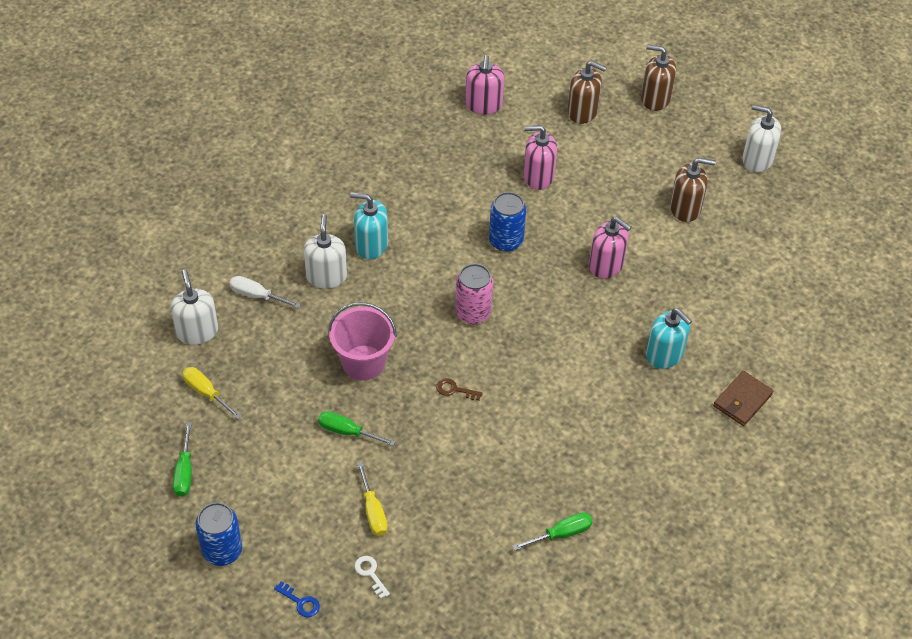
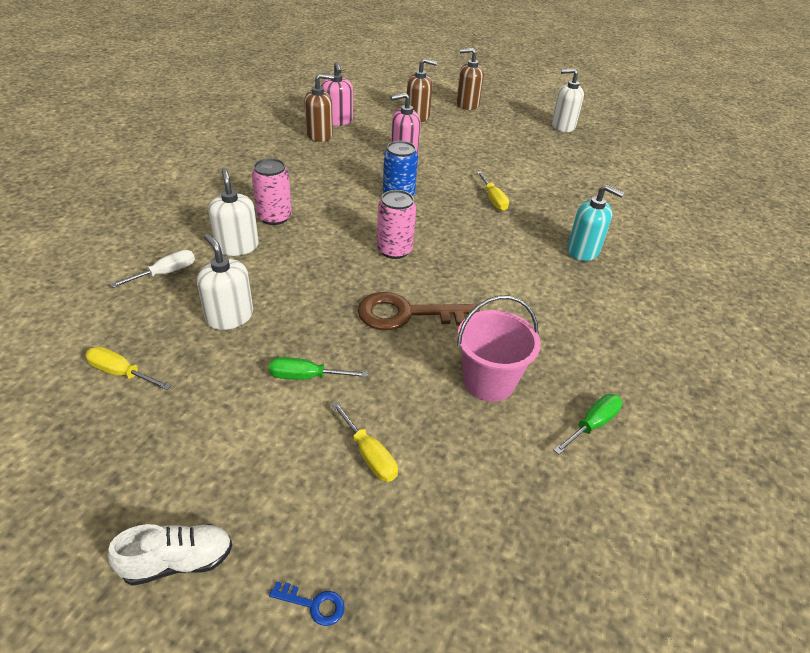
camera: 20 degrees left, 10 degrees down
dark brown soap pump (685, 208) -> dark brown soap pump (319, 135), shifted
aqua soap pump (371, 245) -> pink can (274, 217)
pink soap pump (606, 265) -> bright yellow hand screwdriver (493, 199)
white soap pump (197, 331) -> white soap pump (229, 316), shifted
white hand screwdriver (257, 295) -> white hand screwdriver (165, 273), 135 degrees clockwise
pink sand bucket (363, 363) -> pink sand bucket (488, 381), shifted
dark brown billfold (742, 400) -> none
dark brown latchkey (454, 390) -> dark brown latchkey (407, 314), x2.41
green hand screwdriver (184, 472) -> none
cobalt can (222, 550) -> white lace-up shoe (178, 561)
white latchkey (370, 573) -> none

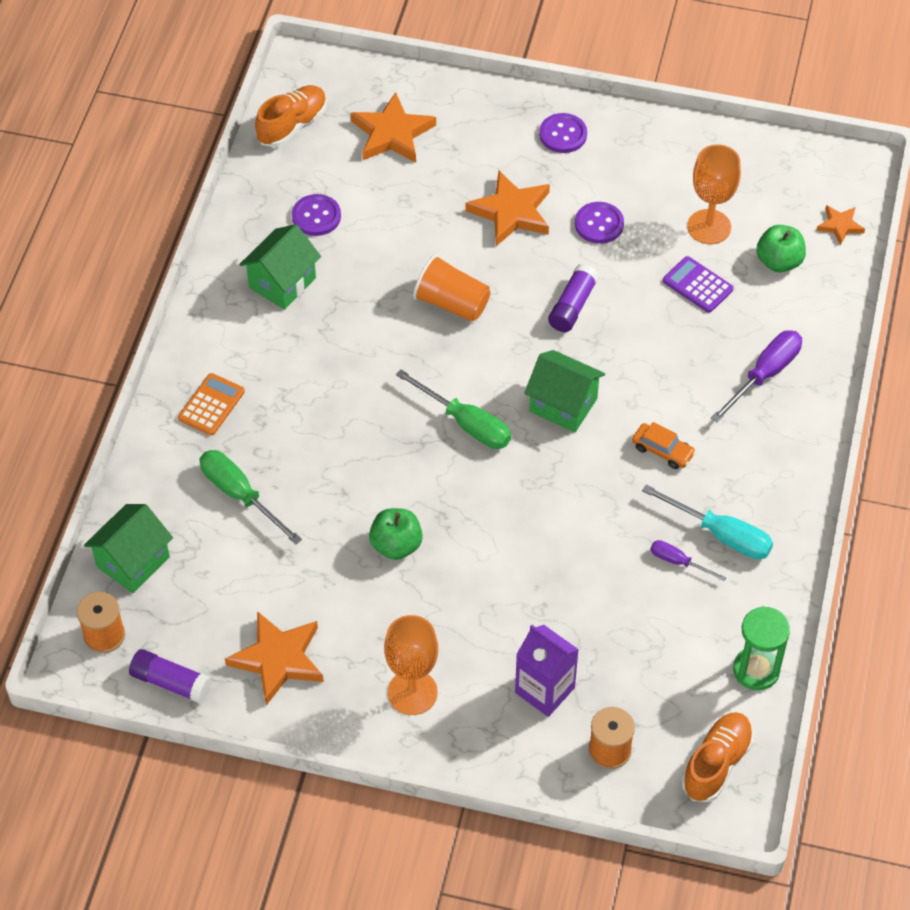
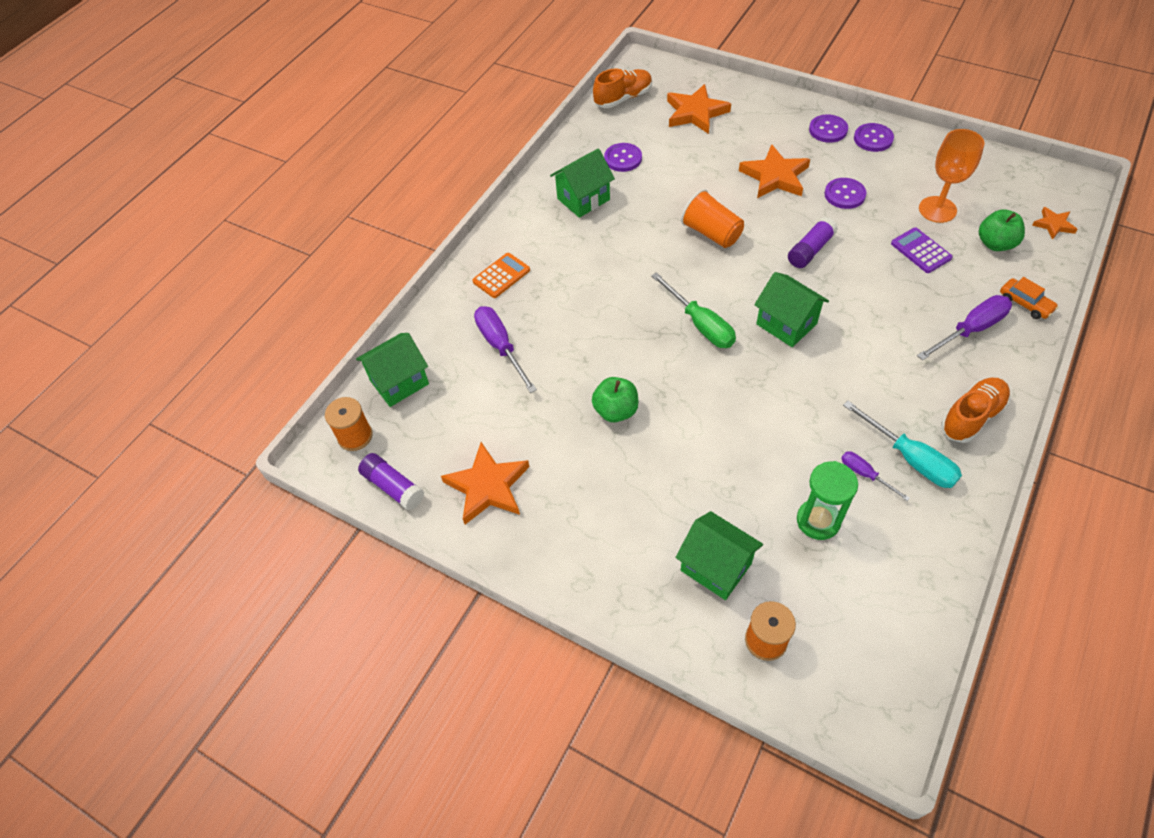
camera: 20 degrees right, 0 degrees up
orange automobile (662, 451) -> orange automobile (1025, 303), shifted
green hand screwdriver (240, 495) -> royal purple hand screwdriver (501, 346)
green sand timer (756, 670) -> green sand timer (818, 521), shifted
orange goblet (412, 692) -> none
royal purple carton (544, 690) -> green toy house (716, 567)
orange lace-up shoe (716, 764) -> orange lace-up shoe (971, 417), shifted
none -> royal purple button (873, 139)

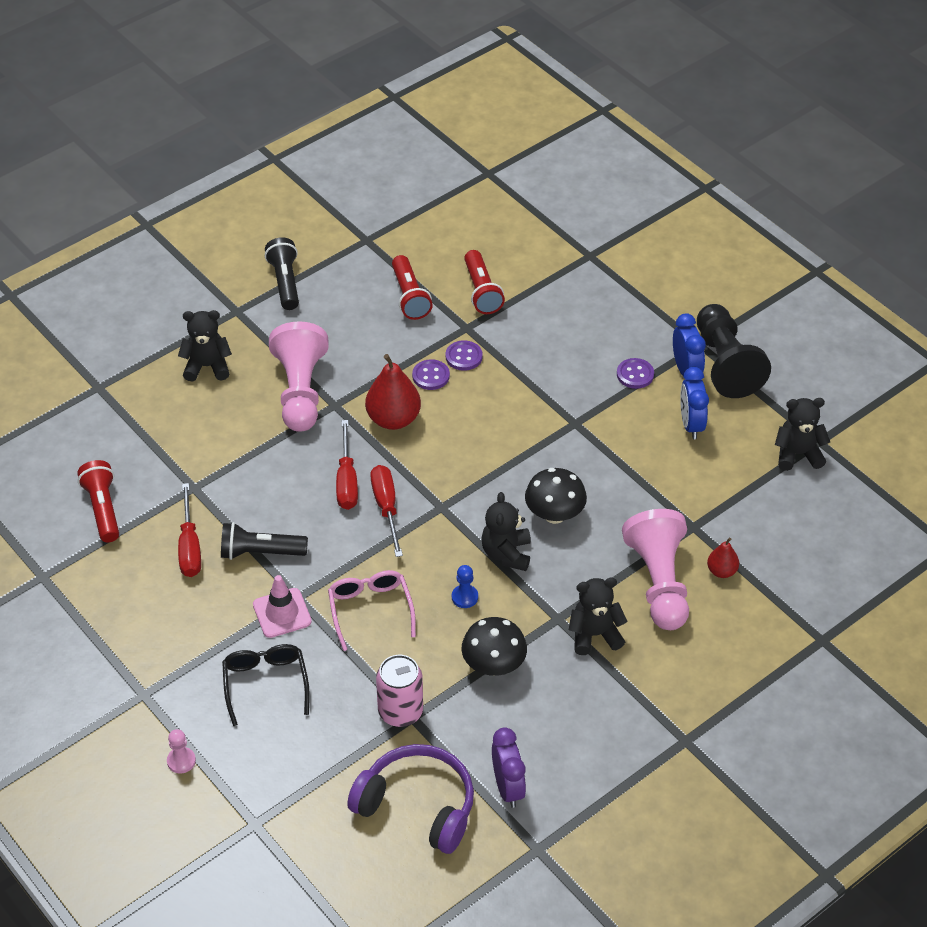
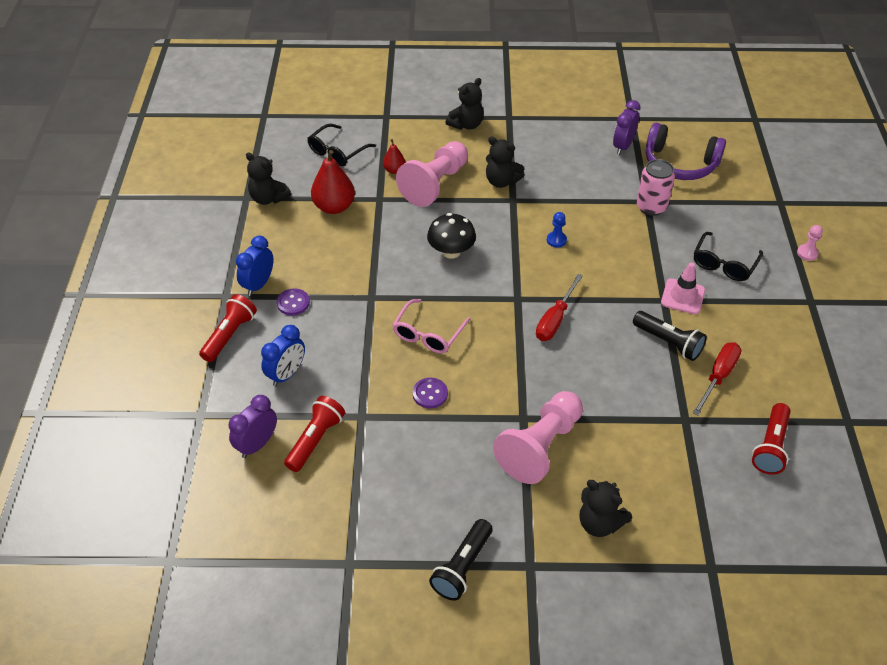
camera: 140 degrees left, 0 degrees up
red flashlight (409, 297) -> red flashlight (230, 335), shifted
black pawn (725, 364) -> none
royal purple button (464, 357) -> none
red toy pear (393, 419) -> red toy pear (334, 207), shifted
cobalt bedside clock (691, 424) -> cobalt bedside clock (286, 374), shifted
red hand screwdriver (347, 481) -> none
black stuffed bear (506, 553) -> black stuffed bear (466, 124), shifted
pink spectacles (370, 610) -> pink spectacles (428, 334), shifted
black fungus (494, 665) -> none
royal purple over-ear headphones (417, 806) -> royal purple over-ear headphones (680, 164), 45 degrees counterclockwise
none -> black spectacles (337, 152)
none -> royal purple bedside clock (257, 444)

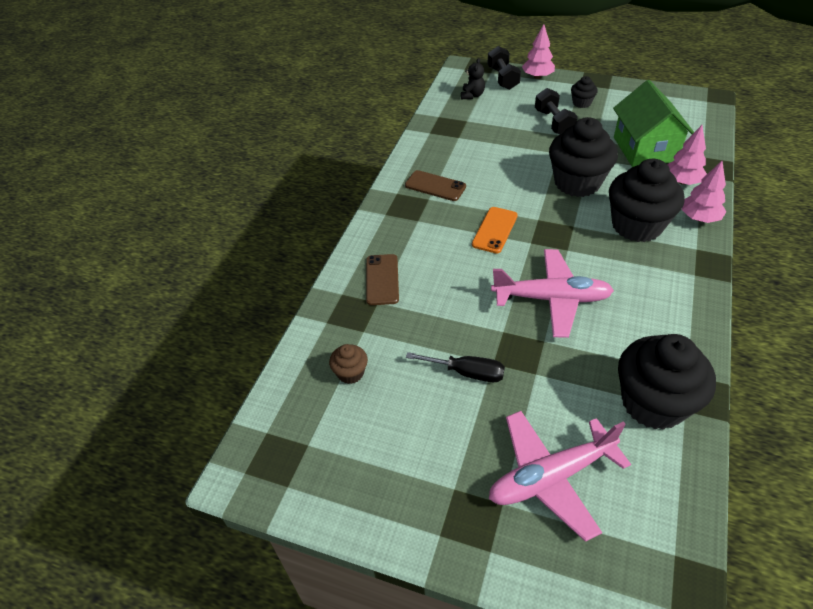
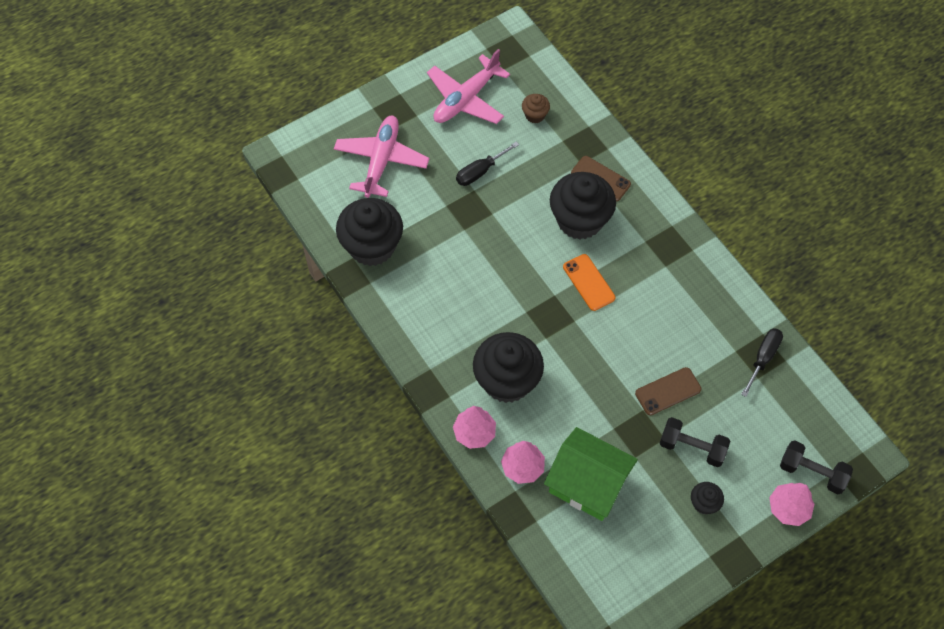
camera: 125 degrees right, 15 degrees up
black stuffed bear (472, 95) -> none
black muffin (577, 182) -> black muffin (579, 220), shifted
dark brown phone (435, 186) -> dark brown phone (668, 391), shifted
pink aeroplane (551, 299) -> pink aeroplane (466, 99), shifted
none -> black hand screwdriver (763, 358)

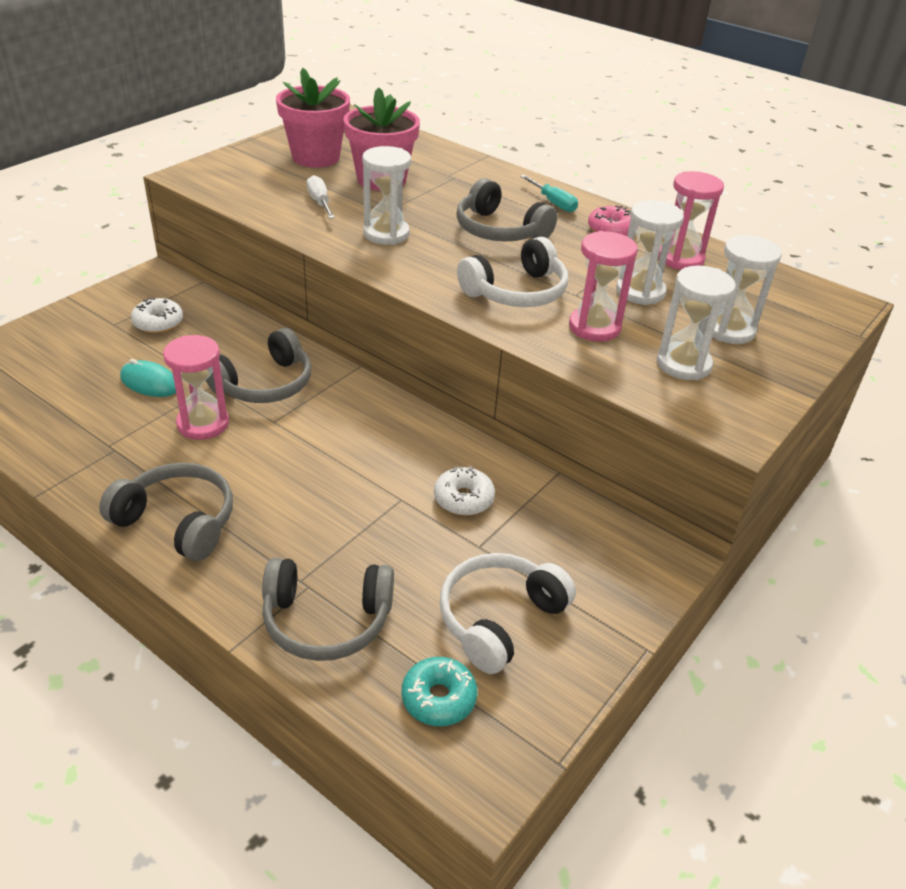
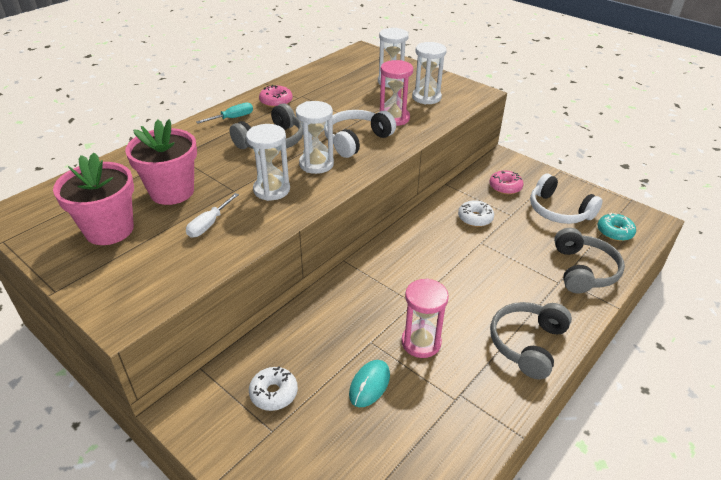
camera: 85 degrees left, 0 degrees up
pink sand timer (680, 259) -> none
white hand screwdriver (320, 202) -> white hand screwdriver (209, 224), 45 degrees counterclockwise
white sand timer (640, 292) -> white sand timer (316, 164), shifted
white over-ear headphones (517, 292) -> white over-ear headphones (356, 140), 105 degrees counterclockwise
ash-grey over-ear headphones (265, 384) -> none
none -> pink donut (505, 187)

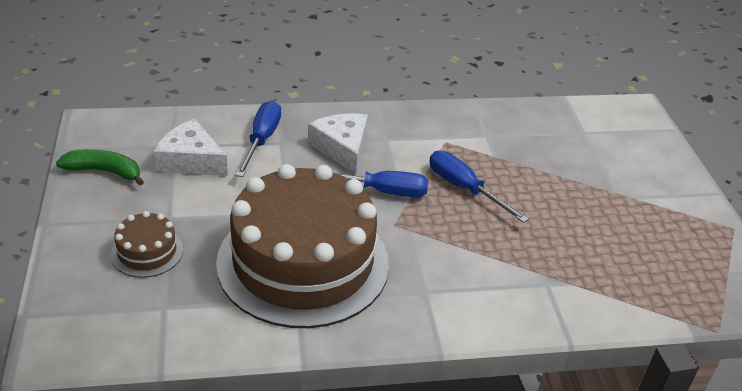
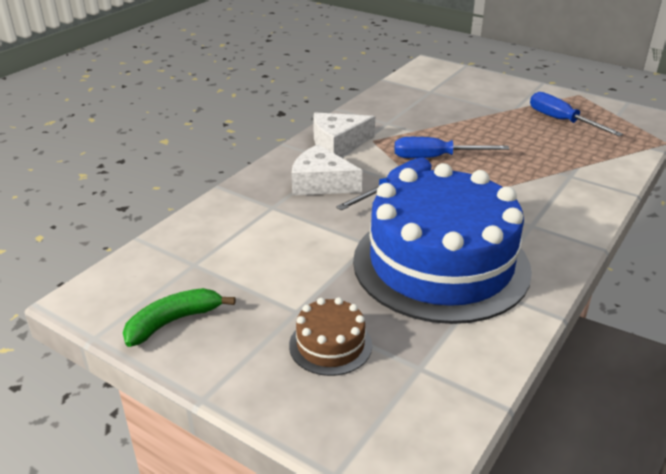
camera: 45 degrees left, 5 degrees down
cobalt hand screwdriver (262, 140) -> cobalt hand screwdriver (562, 121), shifted
white cheese (191, 160) -> white cheese (338, 143), shifted
dark brown layer cake (303, 262) -> cobalt layer cake (441, 264)

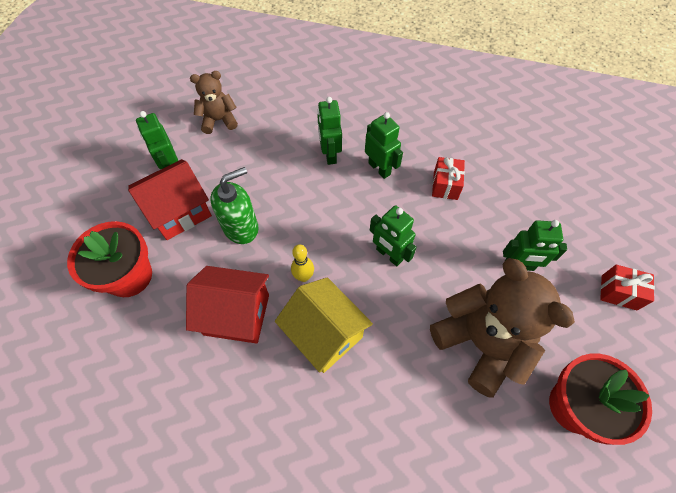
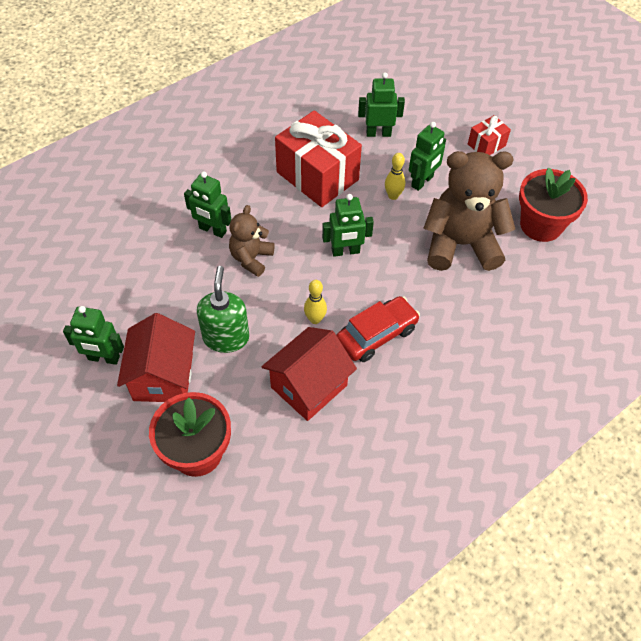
camera: 55 degrees left, 5 degrees down
dark brown stuffed bear (219, 120) -> dark brown stuffed bear (251, 258), shifted
green toy robot (379, 168) -> green toy robot (378, 133), shifted
red gift (445, 185) -> red gift (317, 176), x2.09
bright yellow toy house (324, 334) -> red automobile (376, 335)
none -> bright yellow skittle (393, 196)

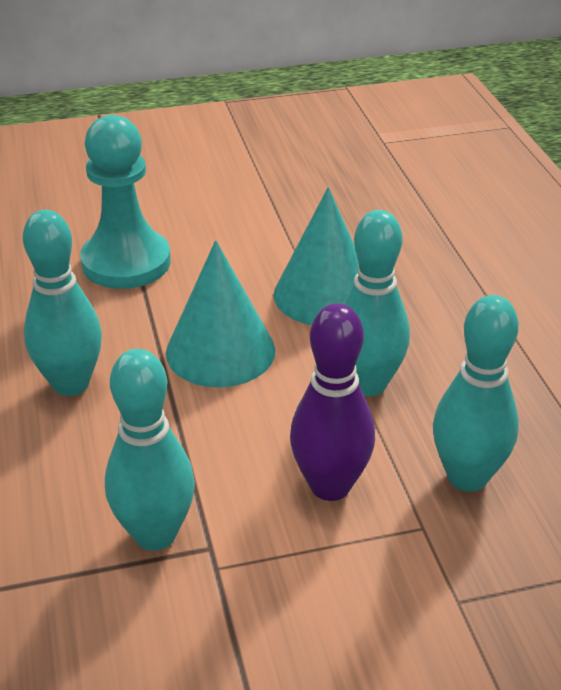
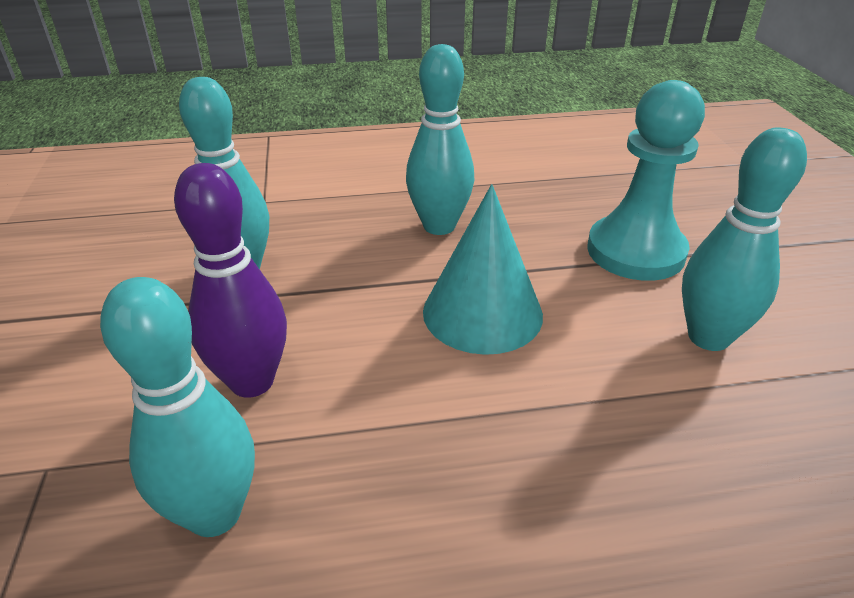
camera: 95 degrees right, 0 degrees up
aqua solid cone (324, 295) -> none
aqua skittle (368, 384) -> aqua skittle (708, 337), shifted

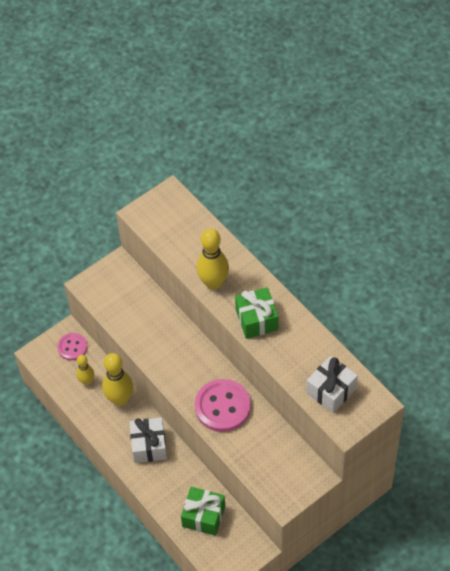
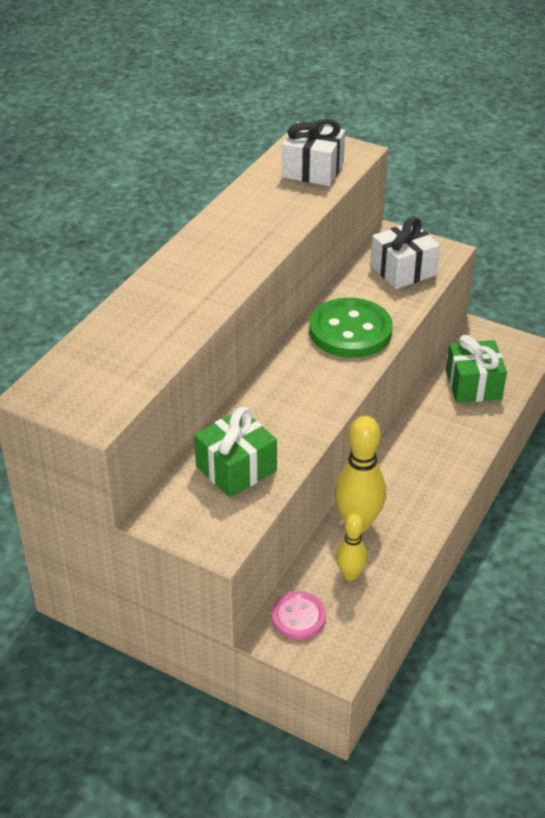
camera: 115 degrees left, 15 degrees down
bright yellow skittle (213, 283) -> none
green gift (256, 320) -> green gift (236, 468), shifted
pink button (222, 406) -> green button (350, 331)
white gift (149, 446) -> white gift (403, 270), shifted

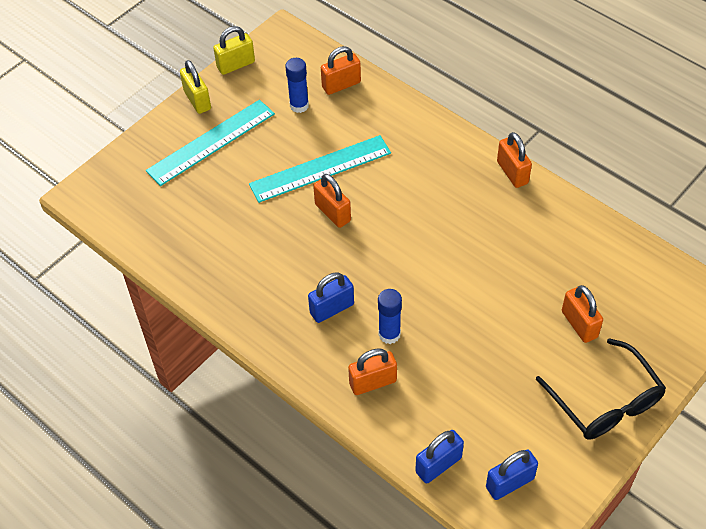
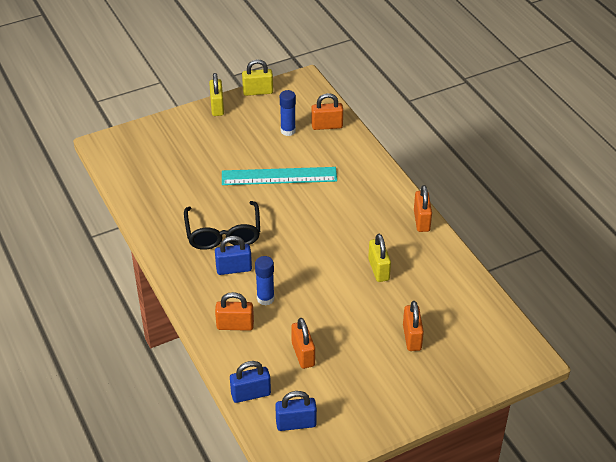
camera: 20 degrees right, 10 degrees down
aqua ruler (211, 142) -> none
orange lock (332, 213) -> orange lock (303, 354), shifted
black spectacles (605, 402) -> black spectacles (223, 234), shifted
none -> bright yellow lock (378, 269)

